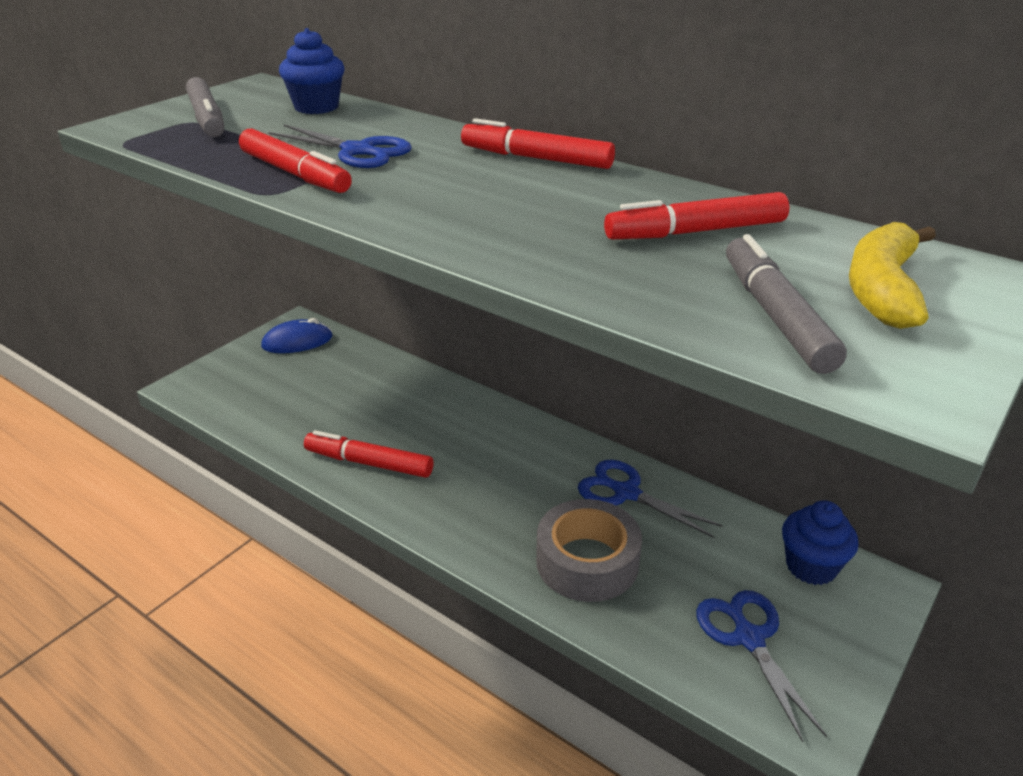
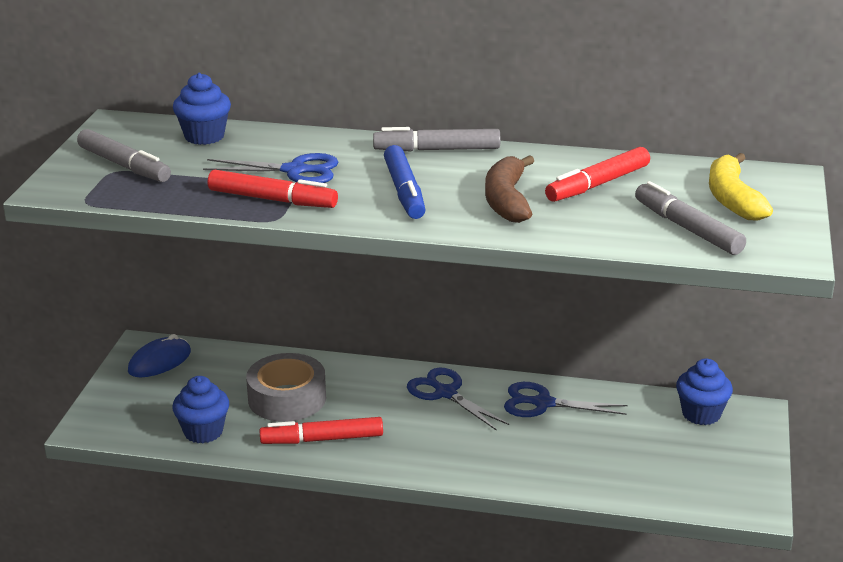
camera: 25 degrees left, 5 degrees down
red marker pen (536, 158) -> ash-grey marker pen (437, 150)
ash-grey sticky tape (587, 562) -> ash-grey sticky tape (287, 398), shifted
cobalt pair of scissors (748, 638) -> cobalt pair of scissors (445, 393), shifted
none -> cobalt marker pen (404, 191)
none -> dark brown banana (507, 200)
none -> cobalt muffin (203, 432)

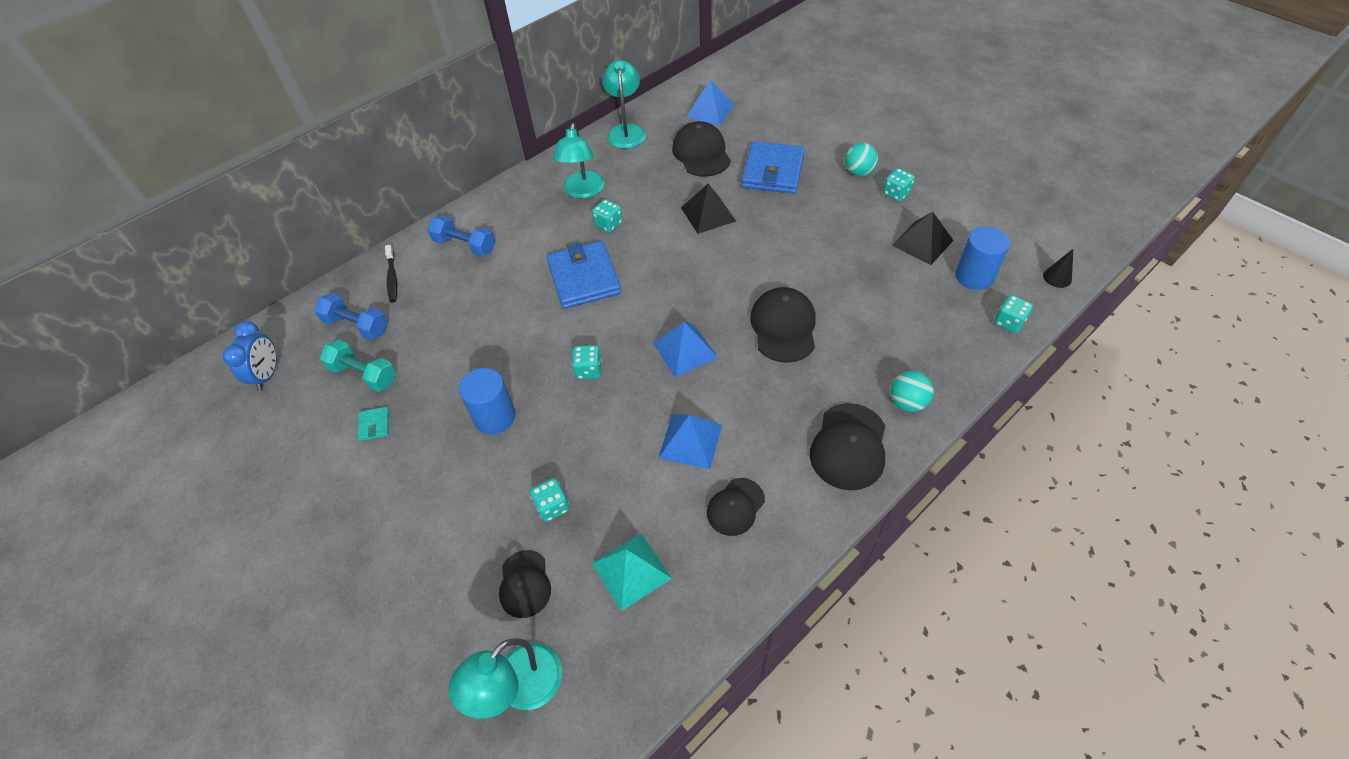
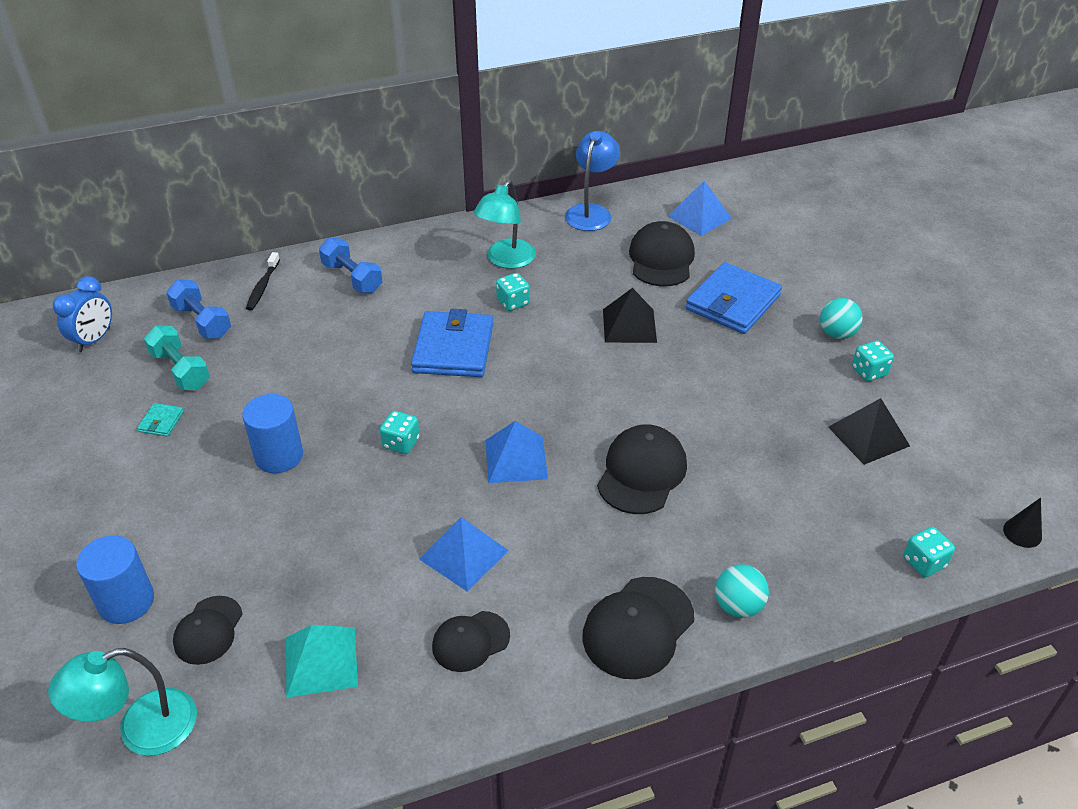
camera: 20 degrees right, 10 degrees down
aqua reading lamp (626, 131) -> cobalt reading lamp (591, 212)
cobalt solid cylinder (974, 276) -> cobalt solid cylinder (126, 601), shifted
aqua dice (552, 506) -> none

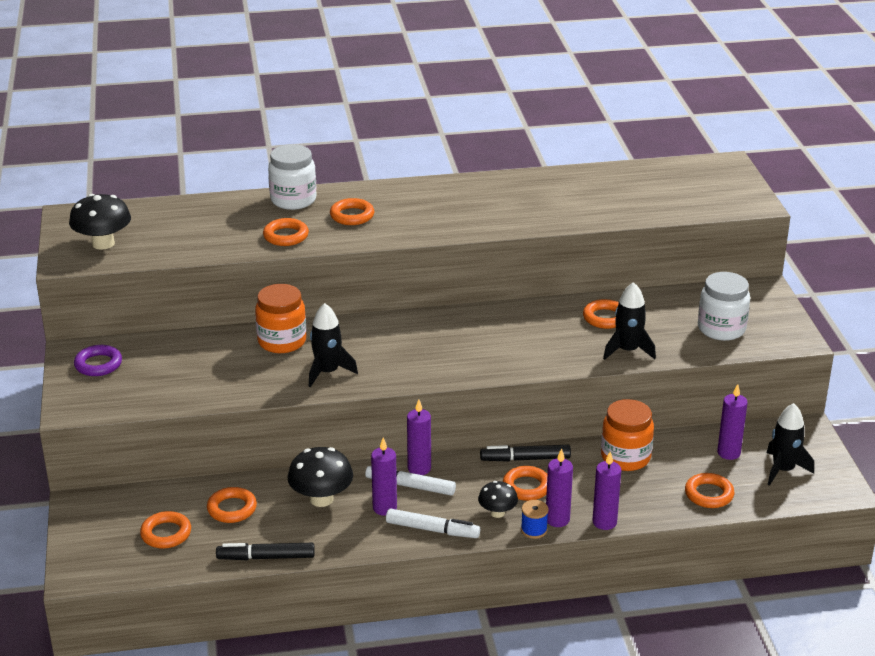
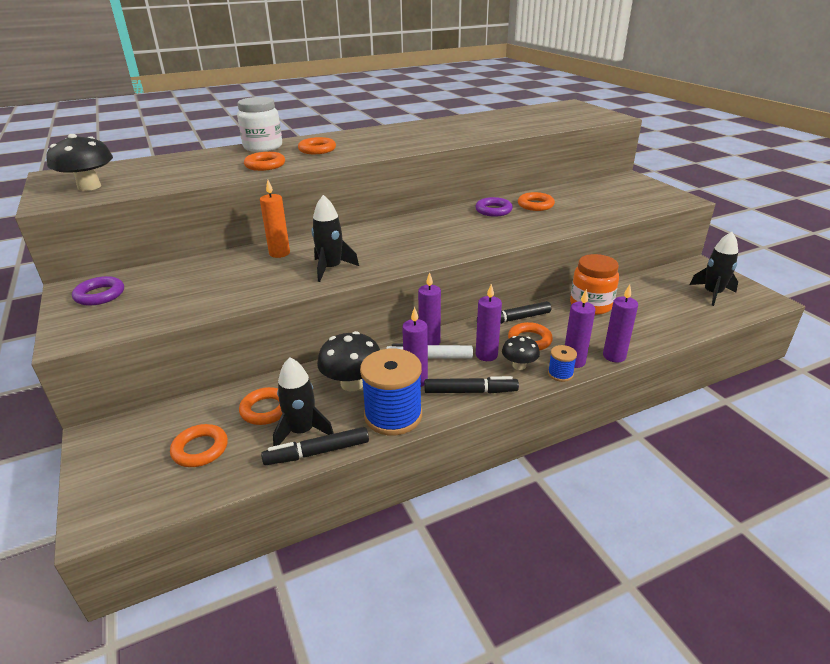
camera: 15 degrees left, 0 degrees up
white jar (721, 329) -> none
black rocket (627, 350) -> black rocket (302, 431), shifted
orange jar (282, 341) -> orange candle (279, 253)
royal purple candle (728, 453) -> royal purple candle (486, 355), shifted
orange torus (709, 494) -> none
white marker pen (432, 529) -> black marker pen (470, 391)
none -> royal purple torus (493, 210)
none -> cobalt reel of thread (393, 416)

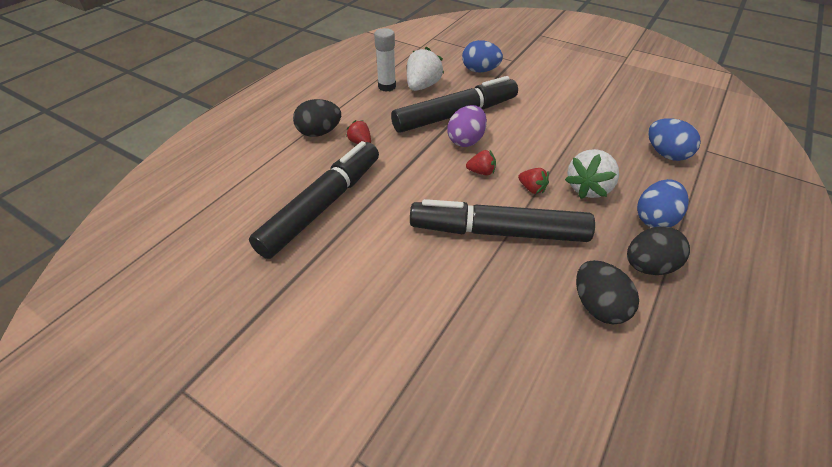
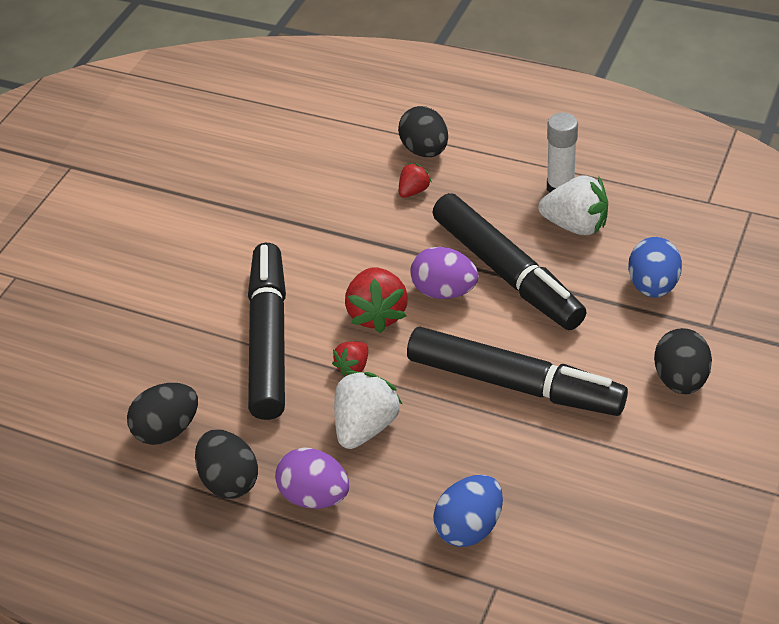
camera: 85 degrees right, 0 degrees up
black marker pen (323, 206) -> black marker pen (514, 384), shifted
white berry (588, 188) -> white berry (366, 426), 90 degrees clockwise
red berry (481, 172) -> red berry (377, 314), x1.83
cobalt egg (654, 219) -> royal purple egg (315, 496)
none -> black egg (680, 379)

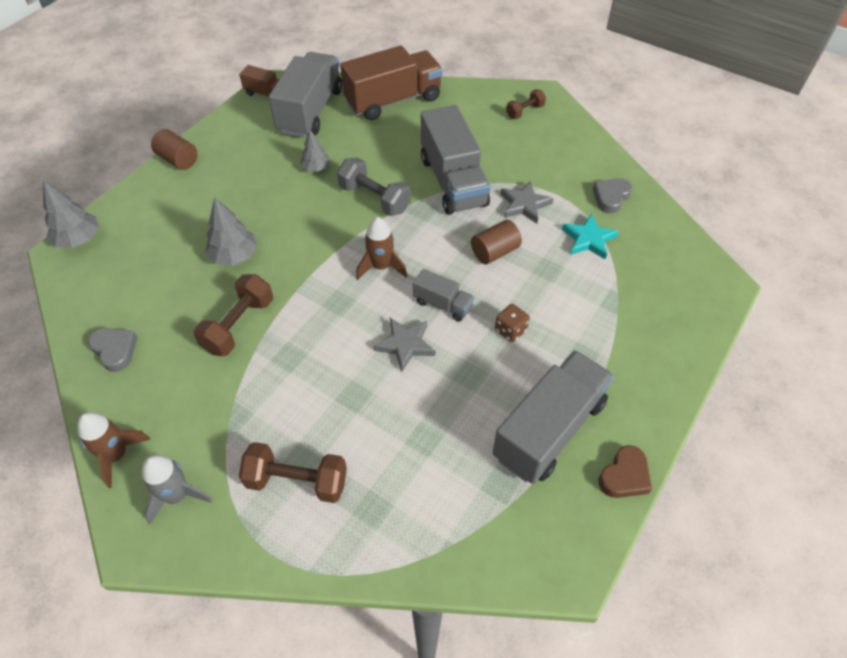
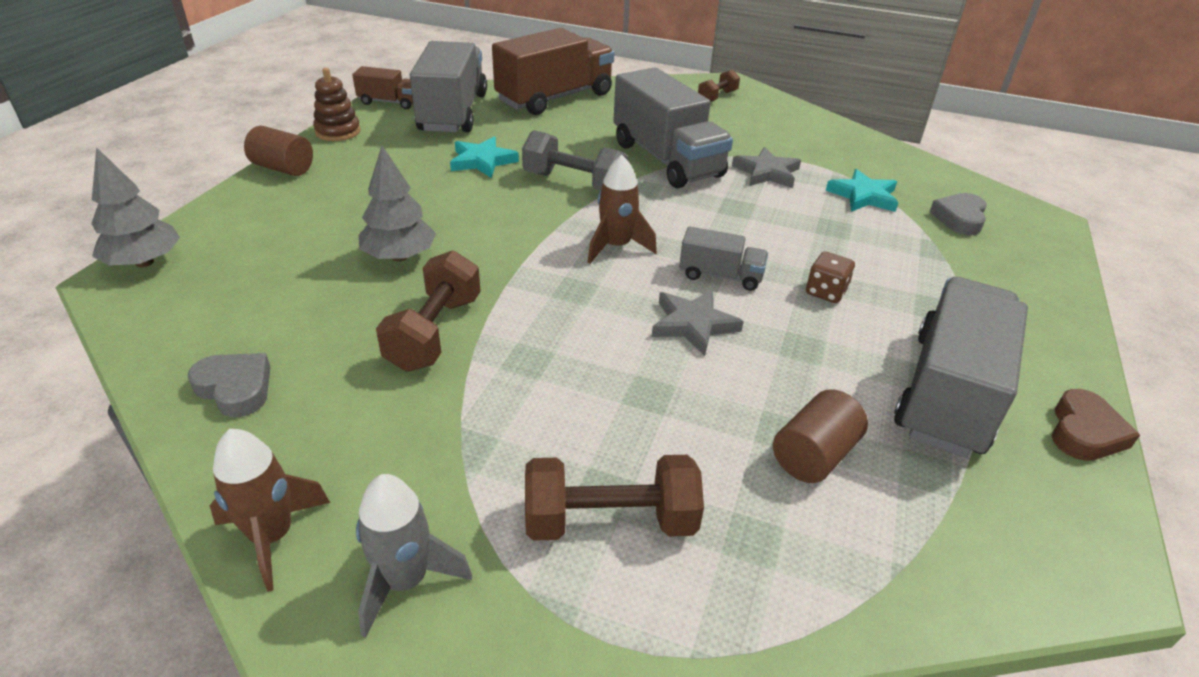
camera: 15 degrees left, 15 degrees down
ash-grey toy tree (316, 168) -> aqua five-pointed star (482, 161)
ash-grey heart shape (611, 197) -> ash-grey heart shape (959, 218), shifted
dark brown solid cylinder (494, 252) -> dark brown solid cylinder (813, 455), shifted
none -> dark brown stacking rings (338, 131)

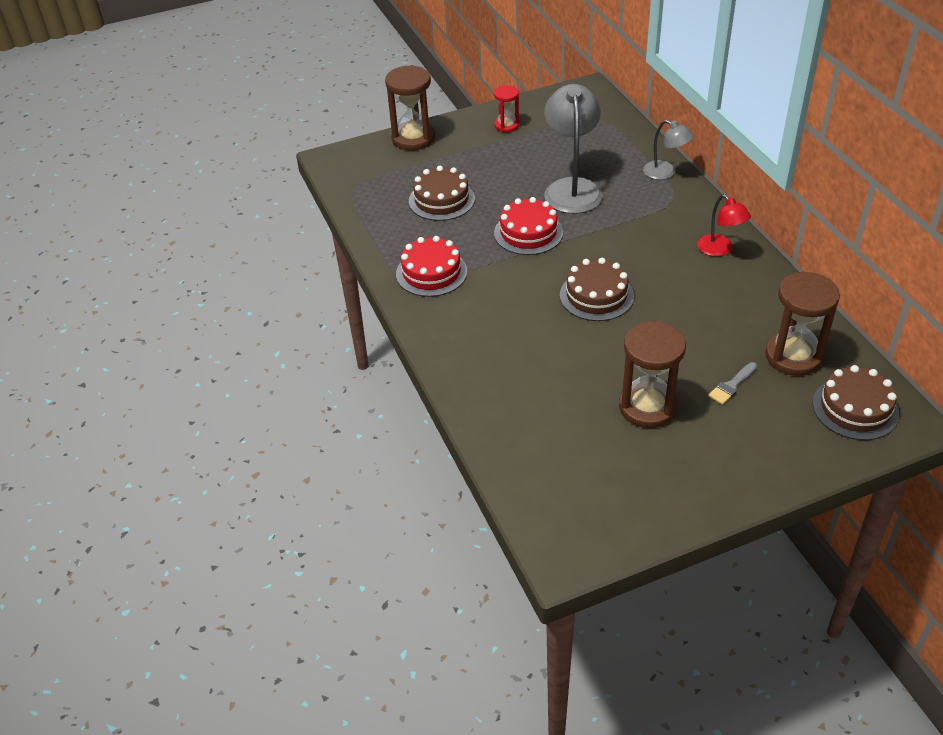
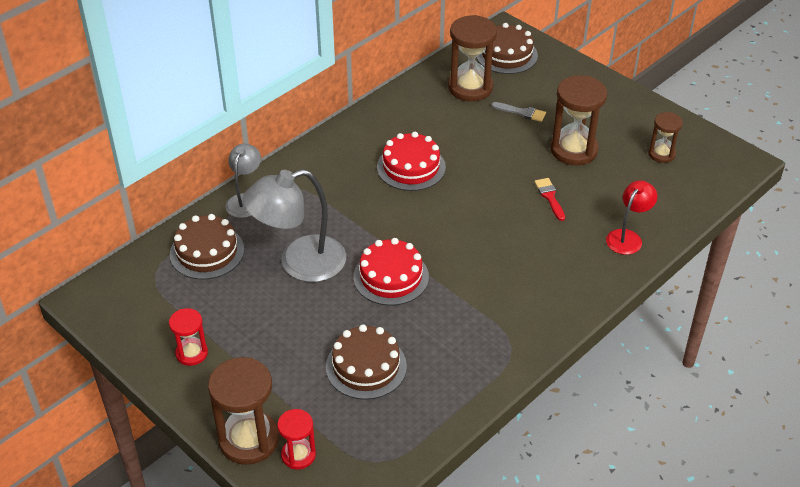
camera: 115 degrees left, 0 degrees up
red reading lamp (720, 250) -> red reading lamp (627, 237), shifted
red layer cake (431, 272) -> red layer cake (411, 167), shifted
dark brown layer cake (596, 295) -> dark brown layer cake (207, 252), shifted
none -> dark brown sand timer (661, 154)
none -> red paintbrush (549, 197)
none -> red sand timer (298, 455)

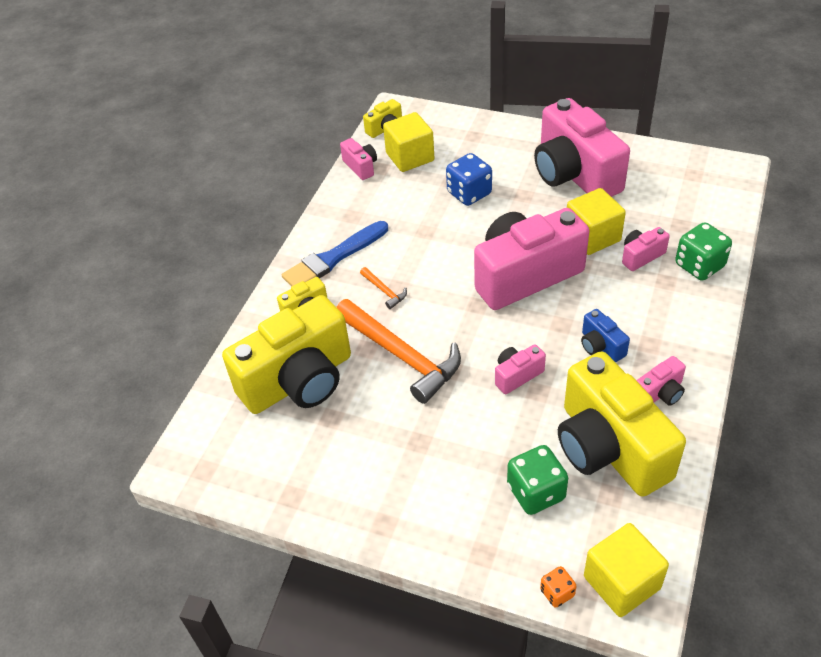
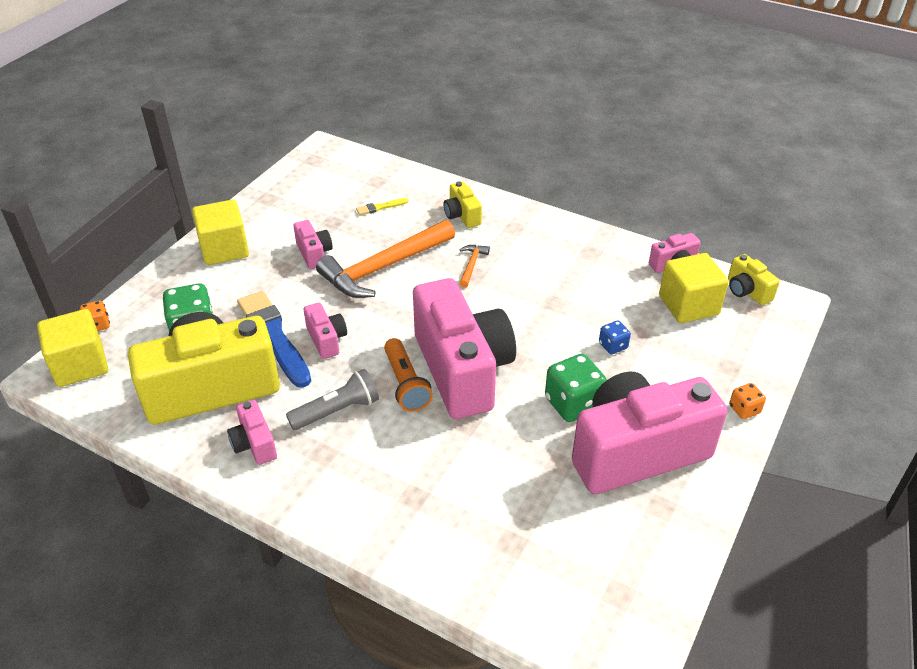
camera: 95 degrees right, 5 degrees down
cobalt dice (469, 193) -> cobalt dice (613, 346), x0.54
bright yellow cube (592, 237) -> bright yellow cube (224, 249), shifted
cobalt paintbrush (333, 258) -> cobalt paintbrush (274, 336), shifted
green dice (699, 265) -> green dice (573, 404), shifted
pink photo camera (641, 256) -> pink photo camera (314, 254), shifted
orange carpenter's hammer (384, 291) -> orange carpenter's hammer (471, 265), 135 degrees clockwise
bright yellow photo camera (299, 381) -> bright yellow paintbrush (380, 207)
cobalt photo camera (601, 346) -> ash-grey flashlight (337, 411)
none -> orange flashlight (405, 384)
none -> orange dice (744, 409)

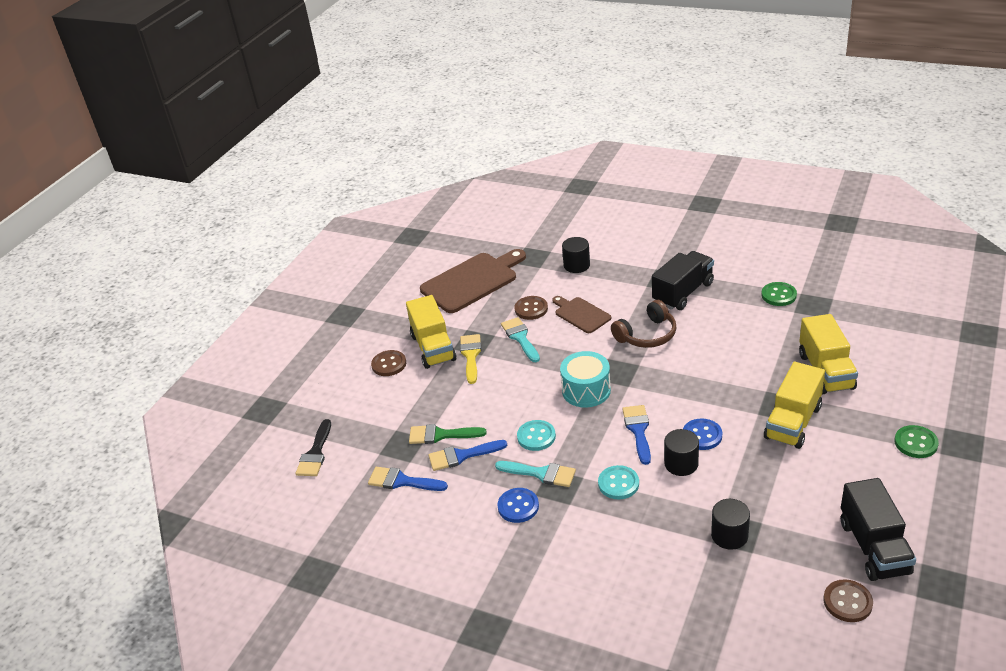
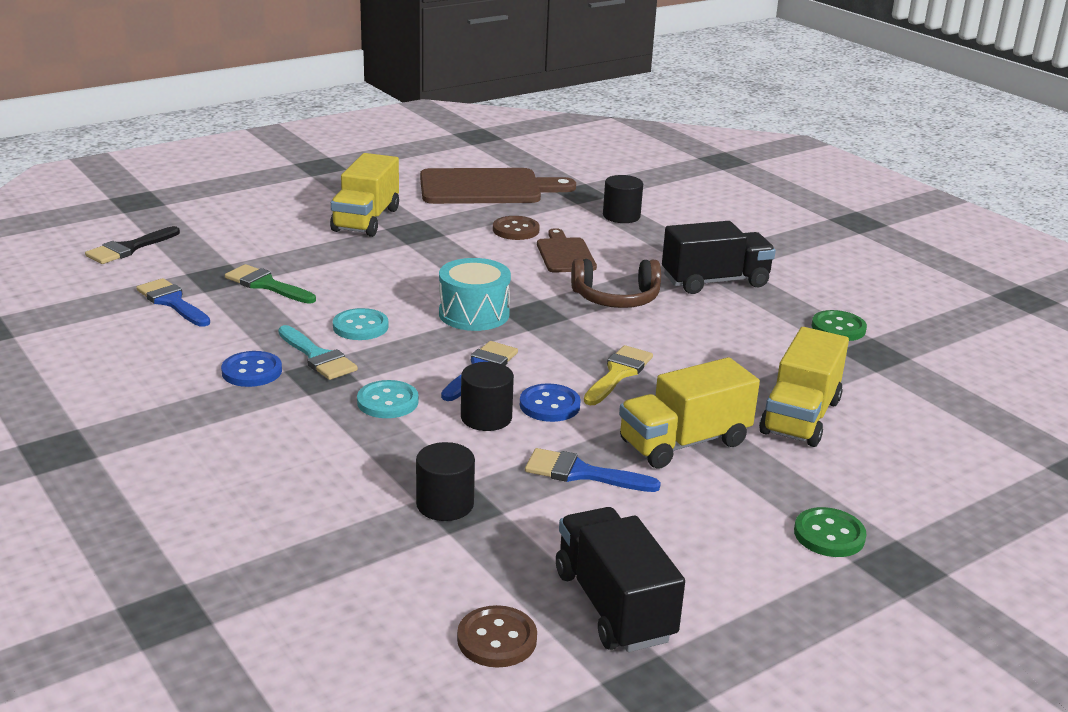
camera: 25 degrees right, 10 degrees down
aqua paintbrush (520, 338) -> none
bright yellow paintbrush (471, 355) -> bright yellow paintbrush (618, 373), shifted
dark brown button (389, 364) -> none
cobalt paintbrush (462, 456) -> cobalt paintbrush (581, 473), shifted
black truck (874, 547) -> black truck (614, 605), 135 degrees clockwise

